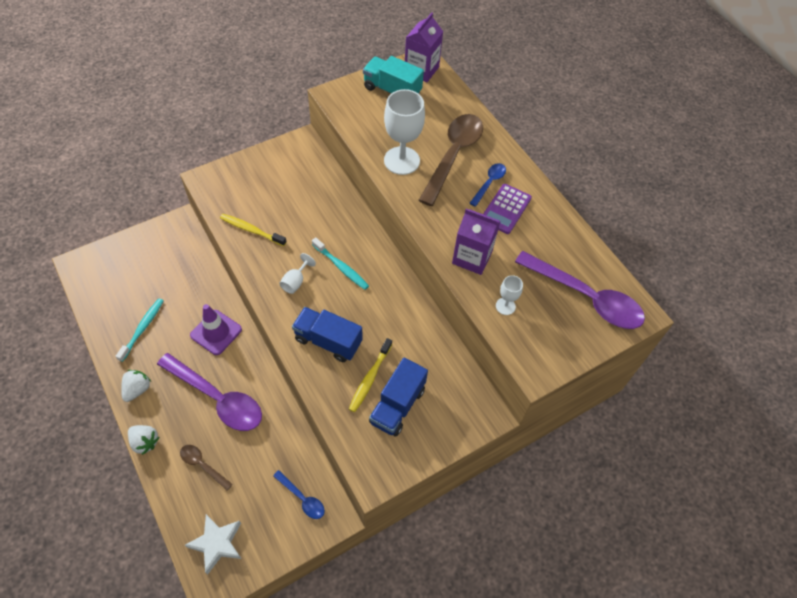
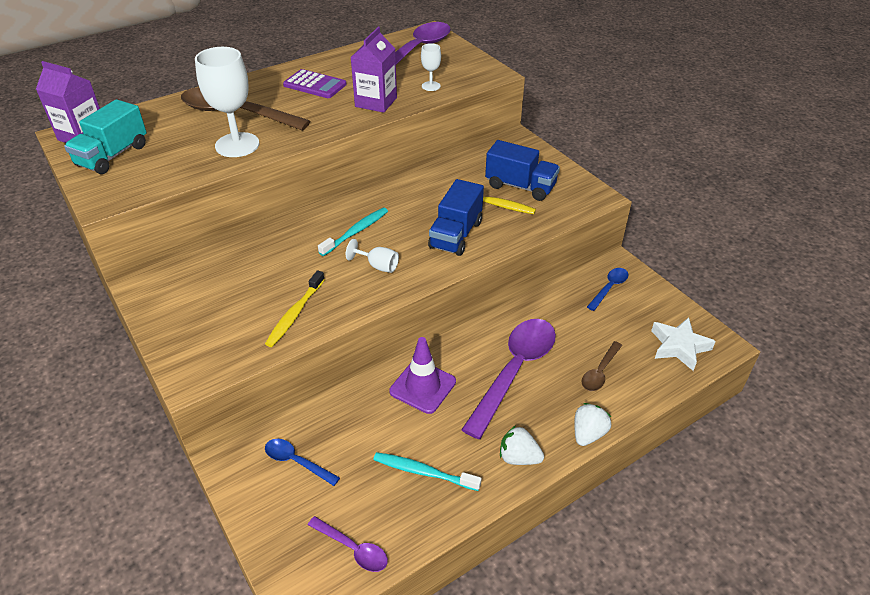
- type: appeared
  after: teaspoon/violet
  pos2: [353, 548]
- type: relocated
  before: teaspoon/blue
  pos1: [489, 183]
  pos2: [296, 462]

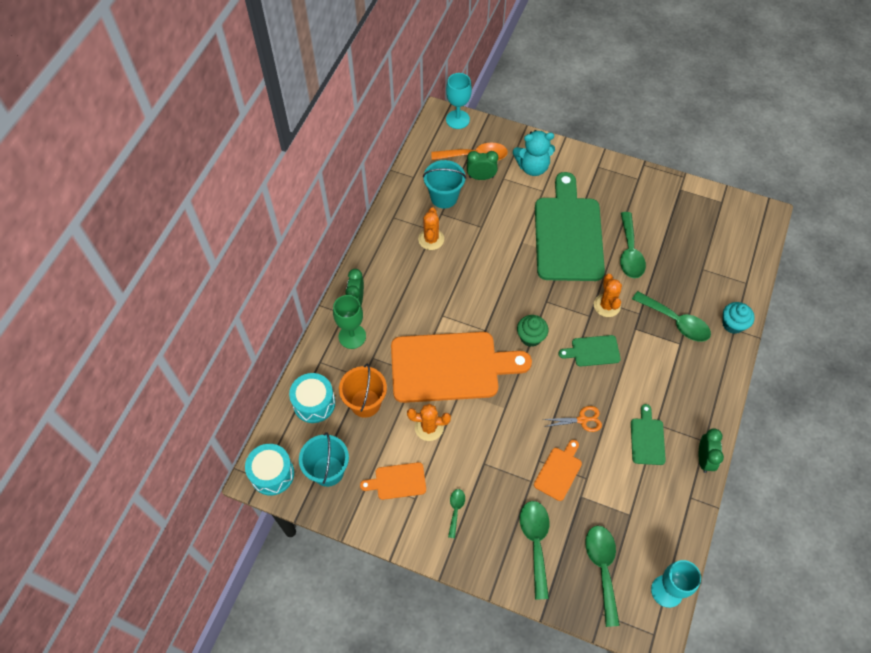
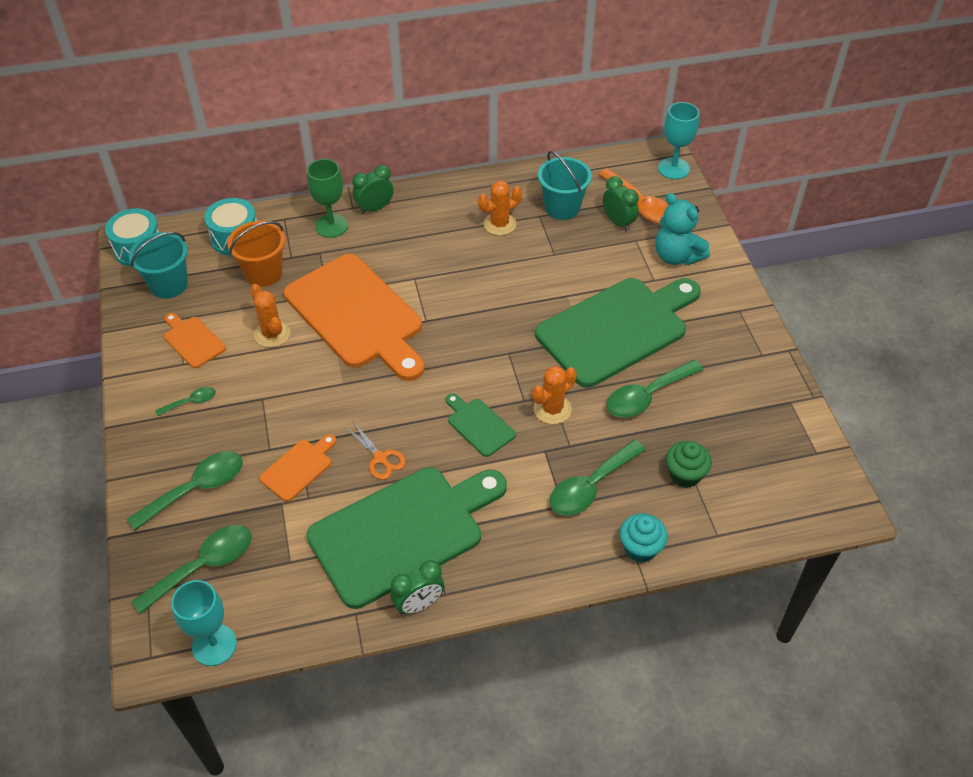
- type: relocated
  before: fairy cake/emerald
  pos1: [530, 337]
  pos2: [685, 475]
- type: spun
  before: cutting board/orange-coloured
  pos1: [559, 471]
  pos2: [298, 468]
  turn: -45
- type: spun
  before: teaspoon/emerald
  pos1: [676, 322]
  pos2: [590, 487]
  turn: 45
- type: size
  before: cutting board/emerald
  pos1: [647, 439]
  pos2: [403, 532]
  scale: 2.29

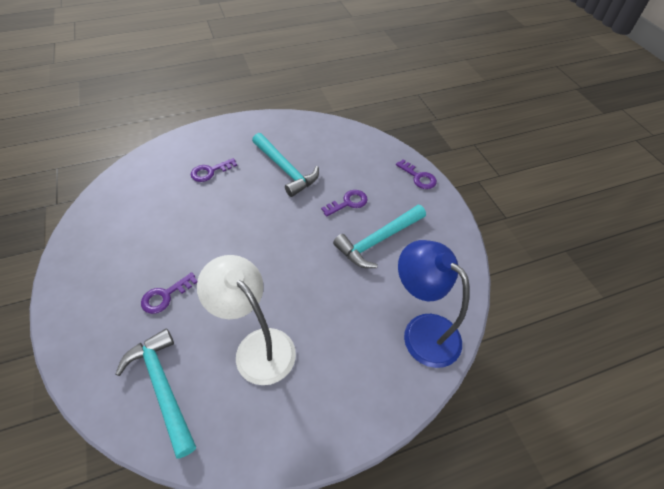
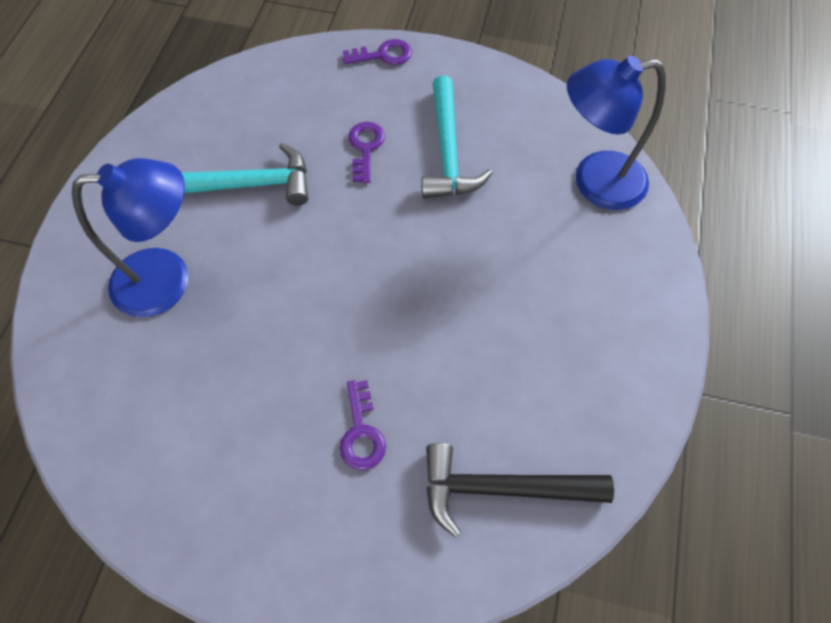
- type: missing
  before: desk lamp/white
  pos1: [257, 346]
- type: exchanged
  before: latchkey/violet
  after: desk lamp/blue
  pos1: [210, 171]
  pos2: [168, 279]
- type: colour
  before: claw hammer/aqua
  after: claw hammer/ebony
  pos1: [162, 387]
  pos2: [502, 488]

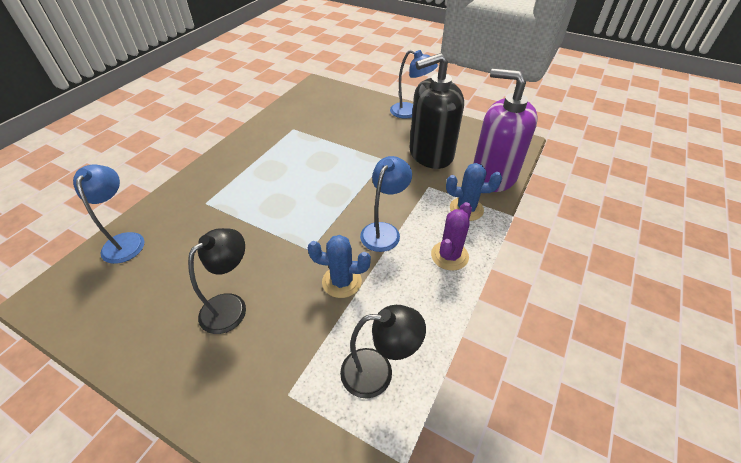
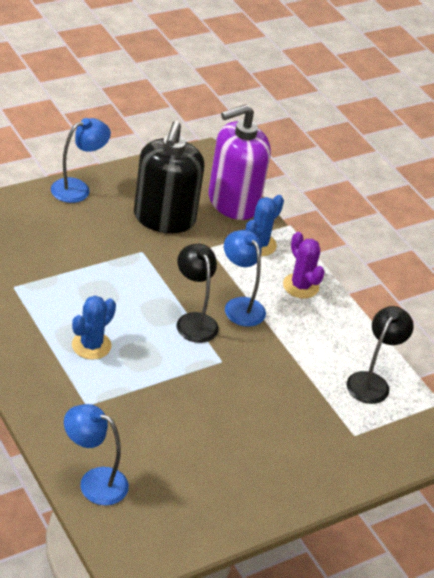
- type: relocated
  before: desk lamp/ebony
  pos1: [231, 306]
  pos2: [194, 321]
- type: relocated
  before: saguaro cactus/blue
  pos1: [341, 281]
  pos2: [91, 345]

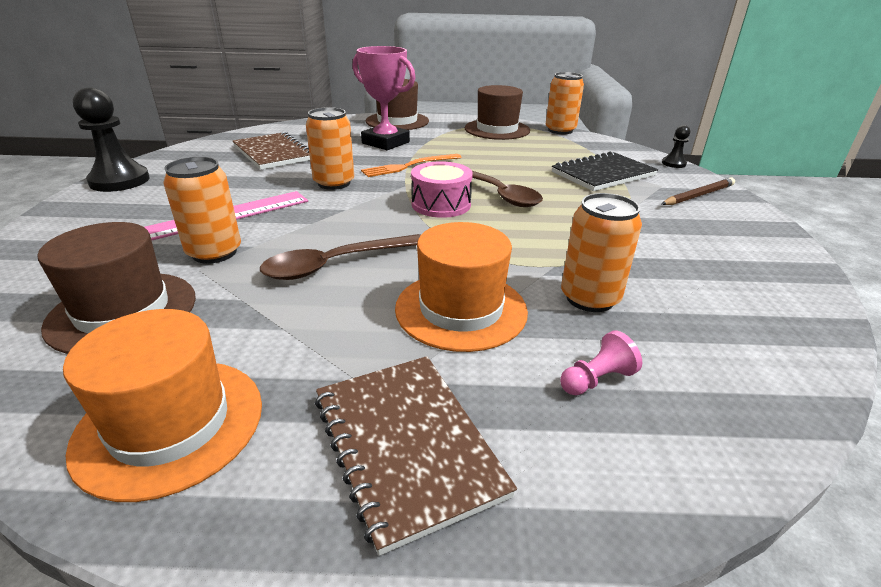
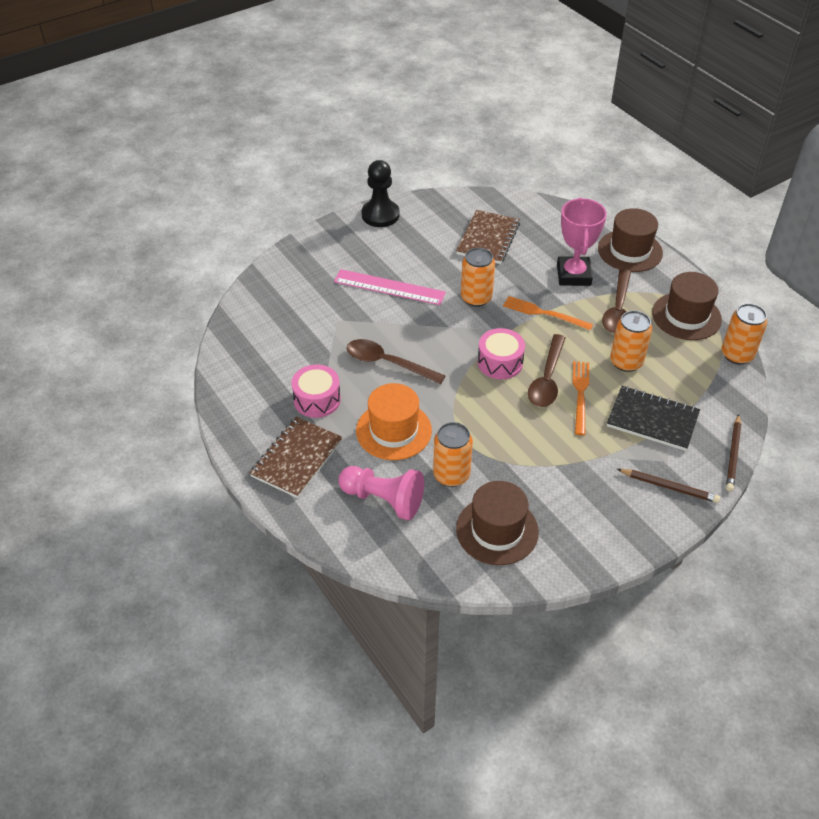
- type: missing
  before: top hat/orange-coloured
  pos1: [170, 424]
- type: appeared
  after: toy drum/rose-pink
  pos2: [317, 399]
- type: appeared
  after: fork/orange-coloured
  pos2: [580, 395]
- type: appeared
  after: teaspoon/brown
  pos2: [617, 310]
- type: relocated
  before: top hat/brown
  pos1: [123, 311]
  pos2: [497, 530]
- type: relocated
  before: tin/orange-coloured
  pos1: [214, 252]
  pos2: [626, 362]
- type: exchanged
  before: game pawn/ebony
  after: lead pencil/brown
  pos1: [673, 163]
  pos2: [733, 455]
- type: size
  before: game pawn/rose-pink
  pos1: [596, 379]
  pos2: [383, 499]
  scale: 2.05

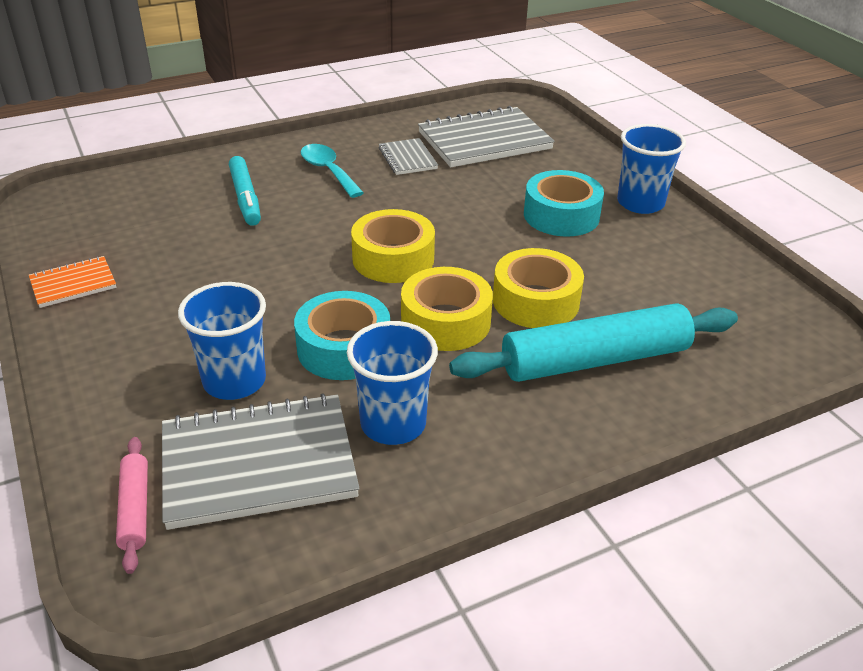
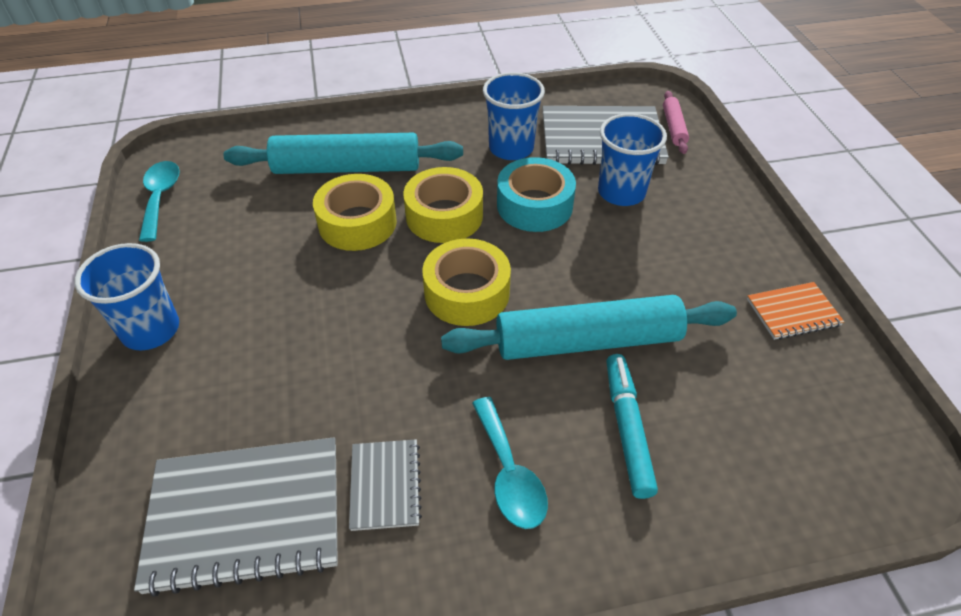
- type: missing
  before: roll of tape/aqua
  pos1: [561, 215]
- type: appeared
  after: teaspoon/aqua
  pos2: [160, 198]
- type: appeared
  after: pastry roller/aqua
  pos2: [587, 341]

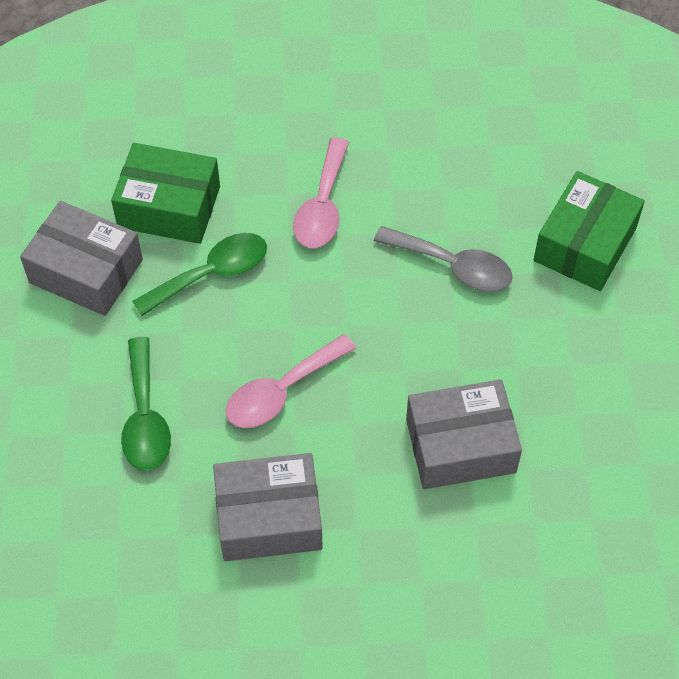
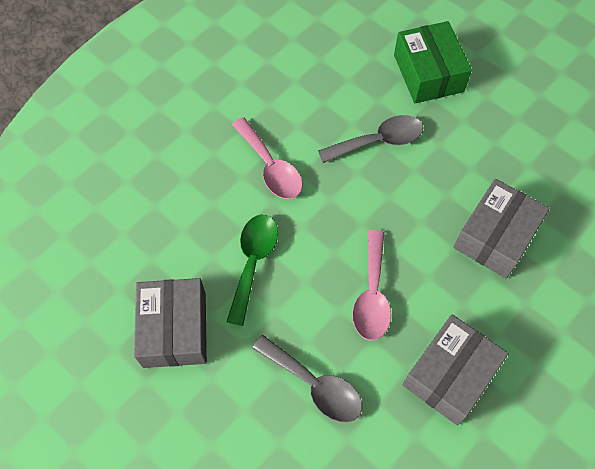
- type: missing
  before: package/emerald
  pos1: [169, 207]
- type: colour
  before: teaspoon/emerald
  after: teaspoon/gray
  pos1: [145, 417]
  pos2: [314, 385]
- type: spun
  before: package/gray
  pos1: [86, 271]
  pos2: [174, 329]
  turn: -75

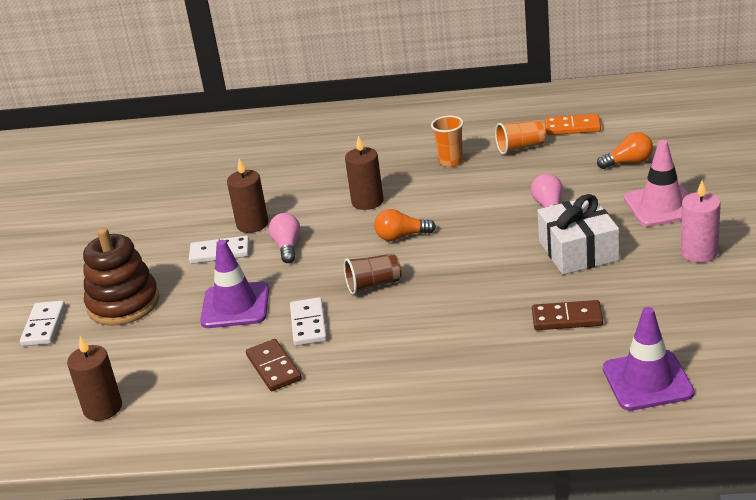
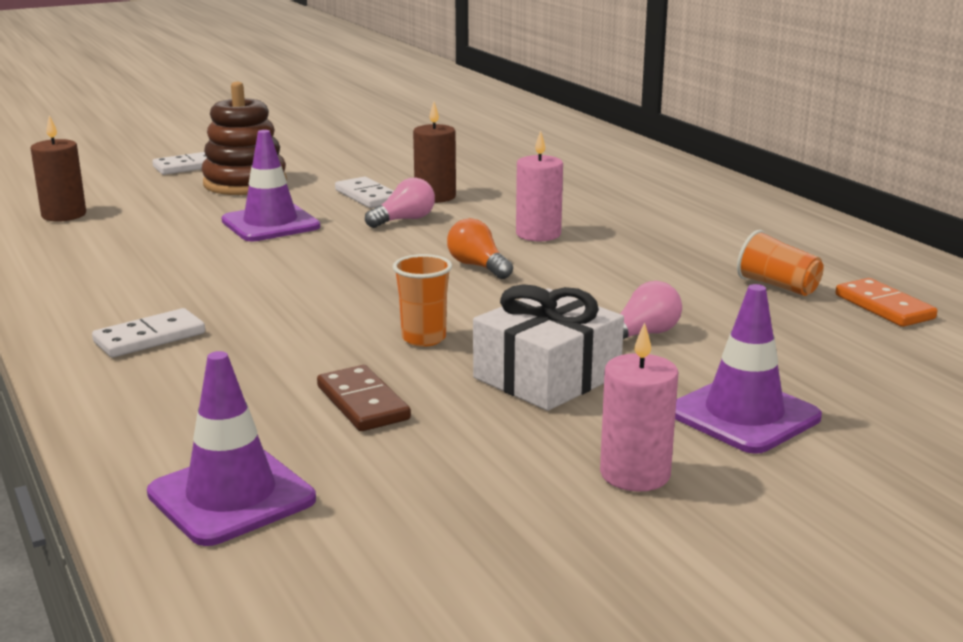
- type: missing
  before: domino tile/brown
  pos1: [274, 368]
- type: missing
  before: tumbler/brown
  pos1: [373, 285]
- type: missing
  before: bulb/orange-coloured
  pos1: [628, 162]
- type: relocated
  before: domino tile/white
  pos1: [308, 324]
  pos2: [150, 338]
- type: relocated
  before: tumbler/orange-coloured
  pos1: [450, 161]
  pos2: [423, 338]
- type: colour
  before: candle/brown
  after: candle/rose-pink
  pos1: [367, 201]
  pos2: [538, 234]
- type: colour
  before: safety cone/rose-pink
  after: safety cone/violet
  pos1: [661, 206]
  pos2: [744, 415]

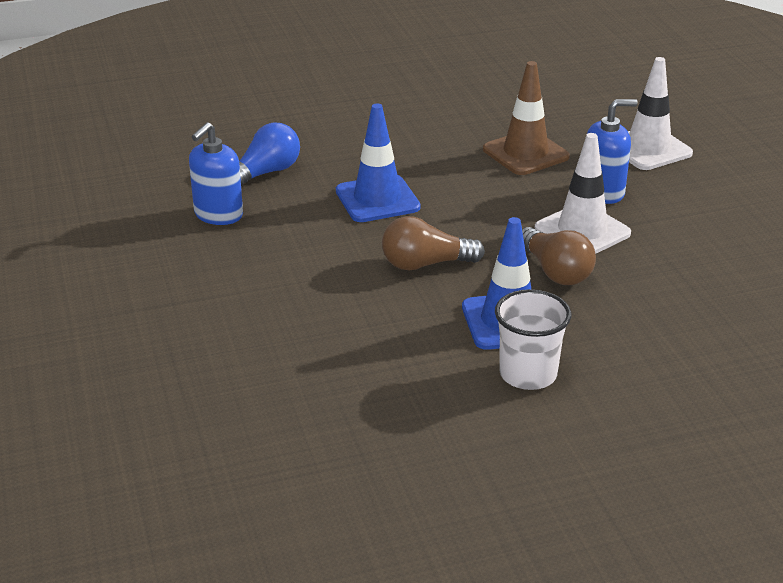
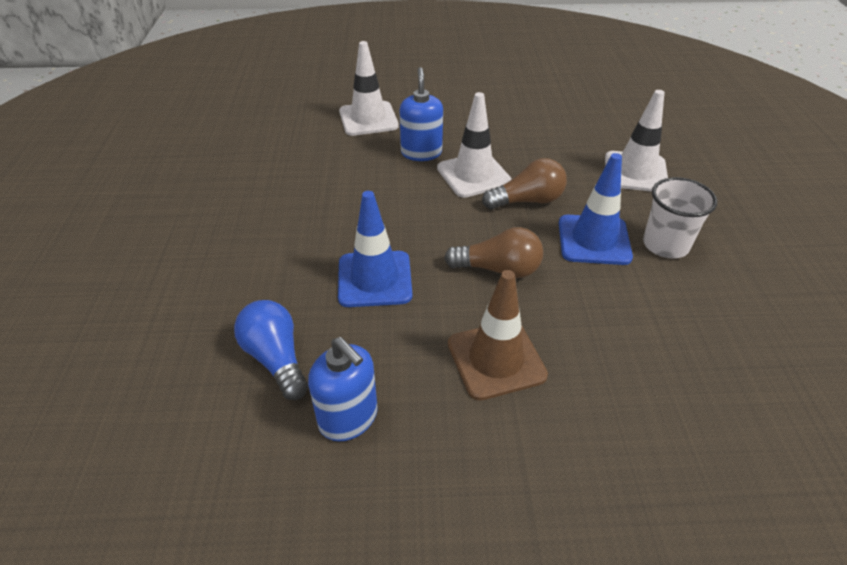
- type: appeared
  after: safety cone/white
  pos2: [635, 172]
- type: relocated
  before: safety cone/brown
  pos1: [525, 153]
  pos2: [496, 359]
- type: spun
  before: bulb/brown
  pos1: [425, 264]
  pos2: [498, 269]
  turn: -90

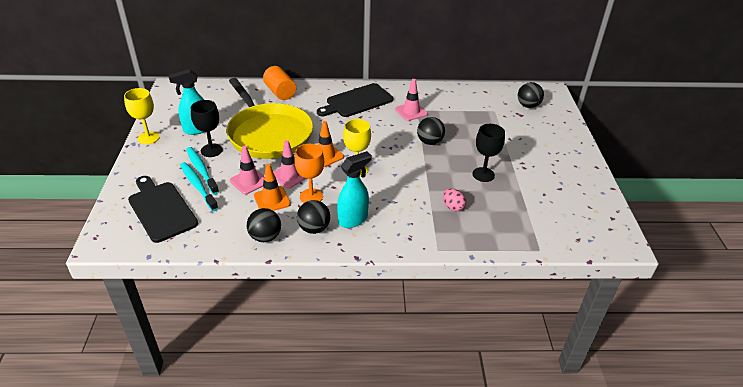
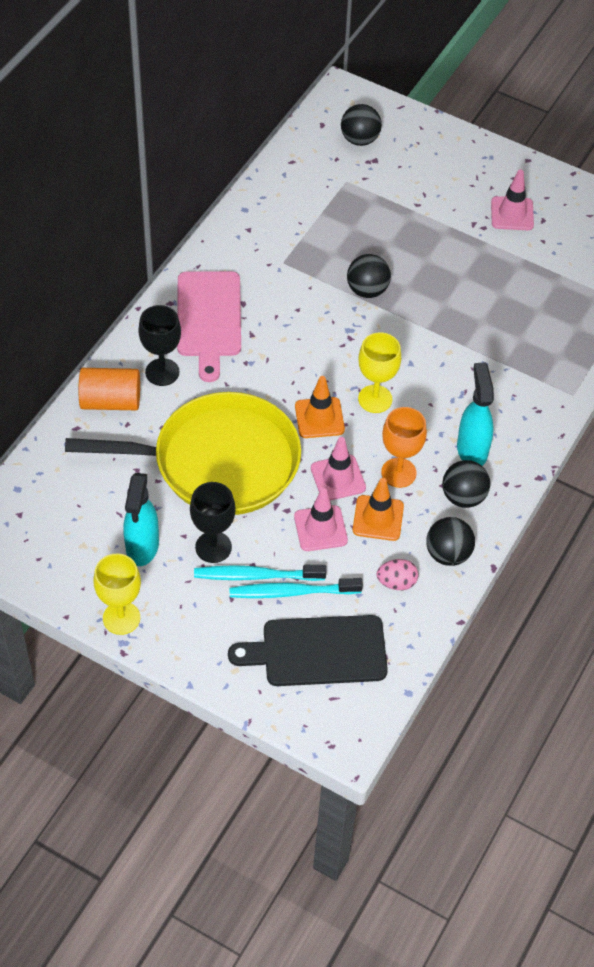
- type: relocated
  before: safety cone/rose-pink
  pos1: [411, 111]
  pos2: [512, 214]
- type: relocated
  before: egg/rose-pink
  pos1: [453, 207]
  pos2: [396, 582]
- type: relocated
  before: wine glass/ebony
  pos1: [483, 174]
  pos2: [162, 372]
- type: colour
  before: cutting board/ebony
  after: cutting board/rose-pink
  pos1: [357, 101]
  pos2: [209, 318]

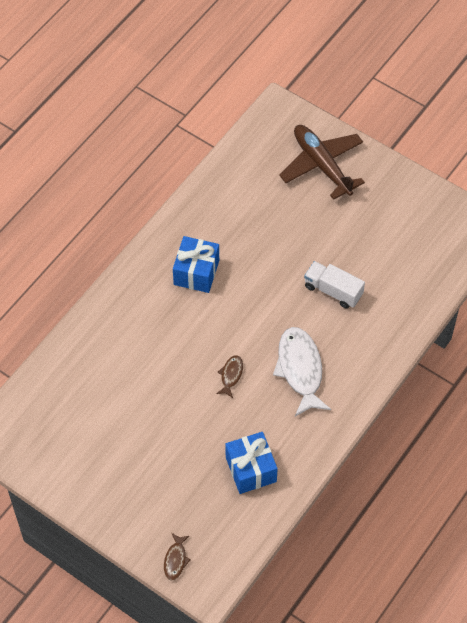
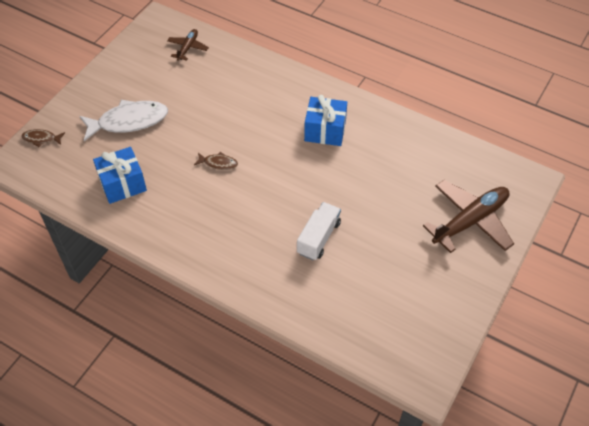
- type: appeared
  after: aeroplane/brown
  pos2: [188, 48]
- type: relocated
  before: fish/white
  pos1: [300, 369]
  pos2: [129, 121]

